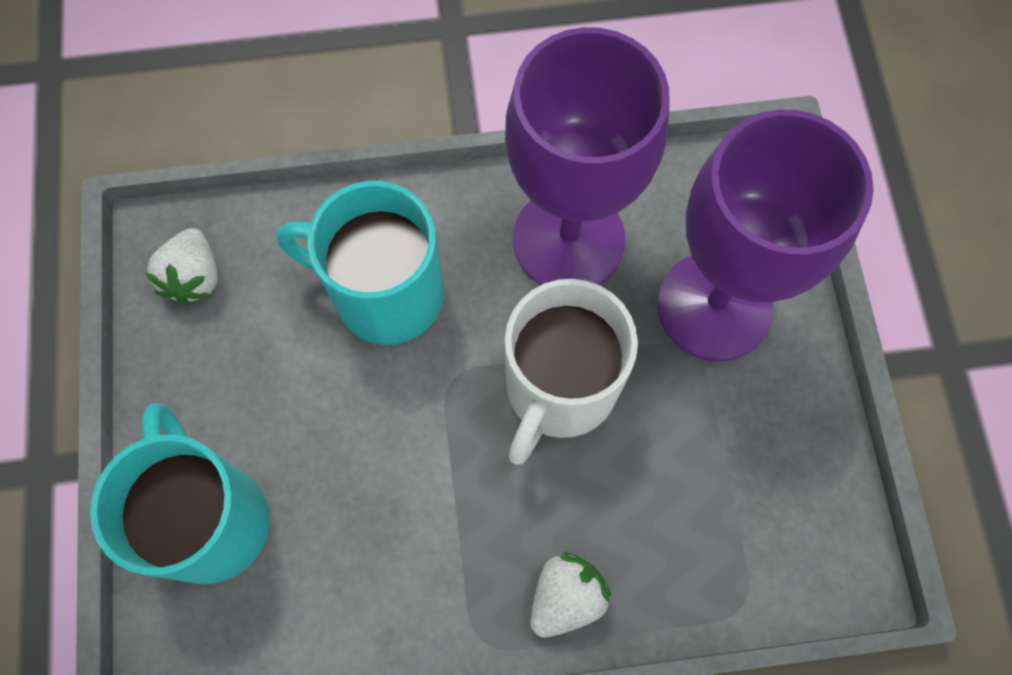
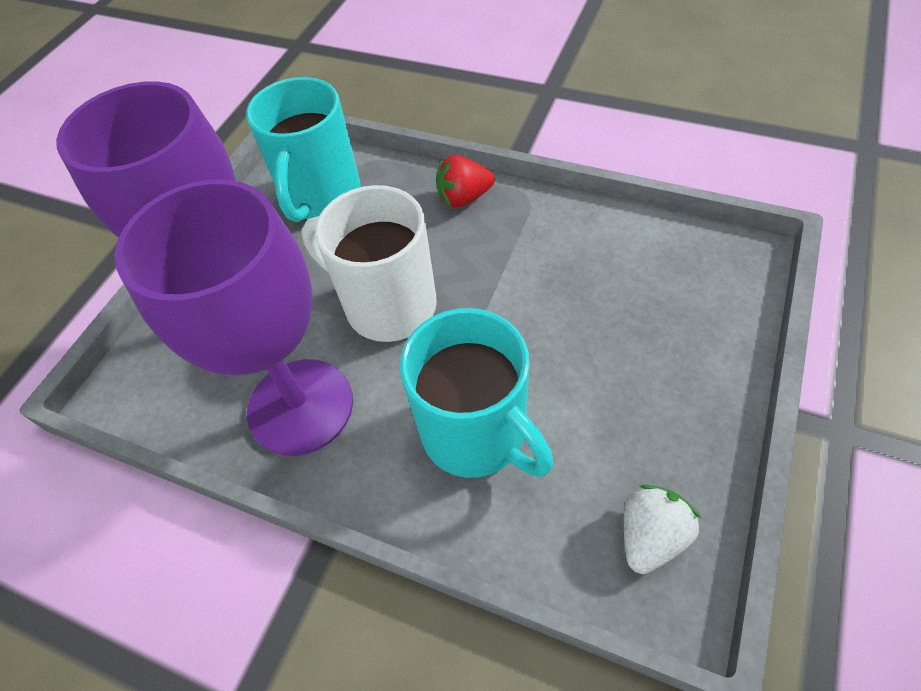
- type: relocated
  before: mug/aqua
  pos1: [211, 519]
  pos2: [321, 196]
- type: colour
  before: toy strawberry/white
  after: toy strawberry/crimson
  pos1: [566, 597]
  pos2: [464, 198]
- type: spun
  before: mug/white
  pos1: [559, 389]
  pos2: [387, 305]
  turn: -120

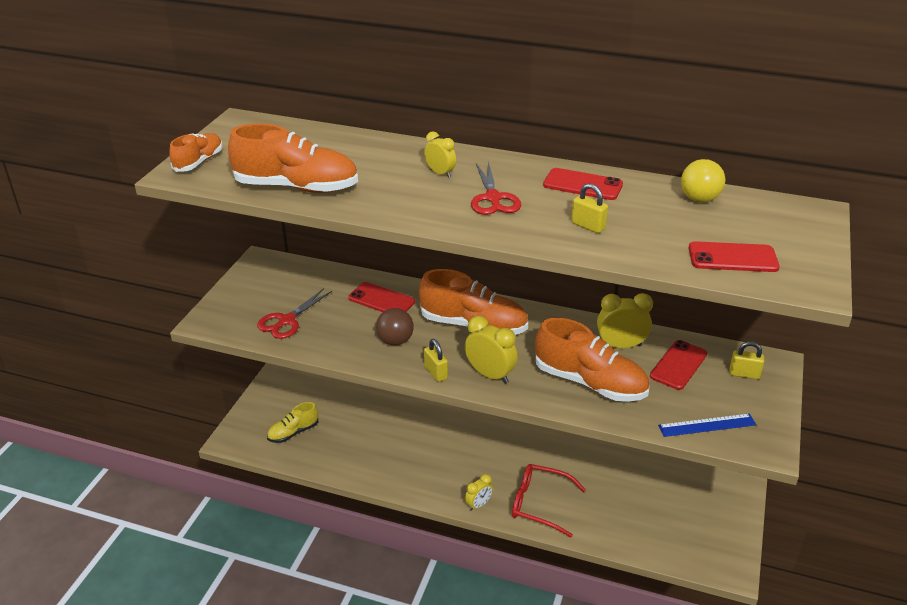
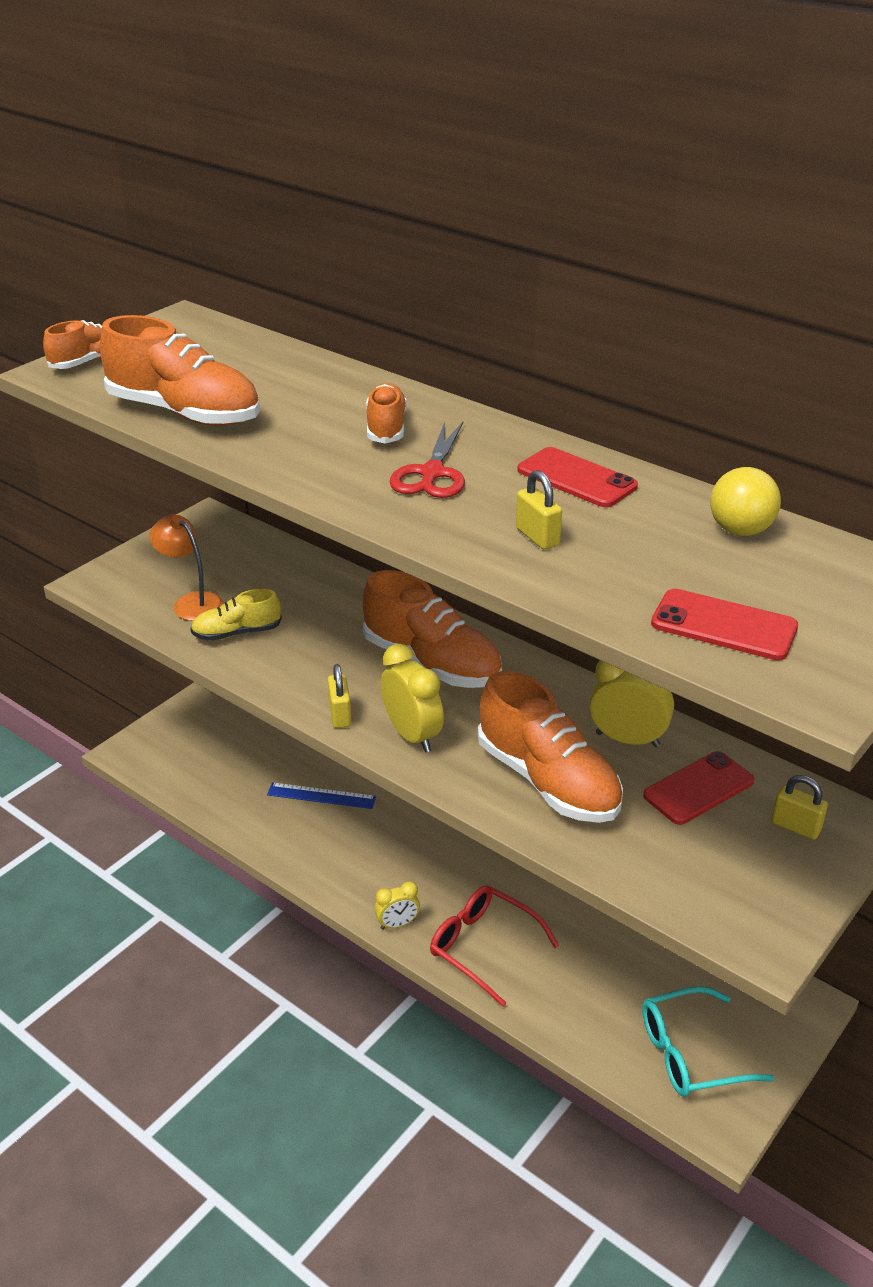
- type: missing
  before: smartphone/crimson
  pos1: [381, 300]
- type: missing
  before: sphere/brown
  pos1: [395, 341]
- type: appeared
  after: spectacles/aqua
  pos2: [691, 1053]
- type: relocated
  before: sneaker/bright yellow
  pos1: [293, 432]
  pos2: [237, 633]
- type: relocated
  before: straightedge/blue
  pos1: [707, 425]
  pos2: [321, 796]
- type: exchanged
  before: pair of scissors/crimson
  after: desk lamp/orange-coloured
  pos1: [287, 321]
  pos2: [191, 602]
- type: exchanged
  before: bedside clock/bright yellow
  after: sneaker/orange-coloured
  pos1: [440, 173]
  pos2: [386, 427]

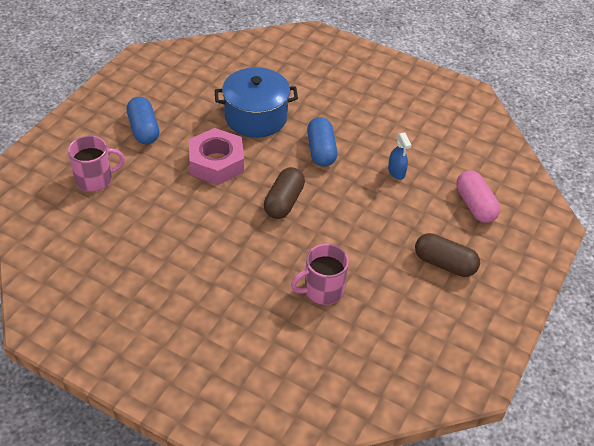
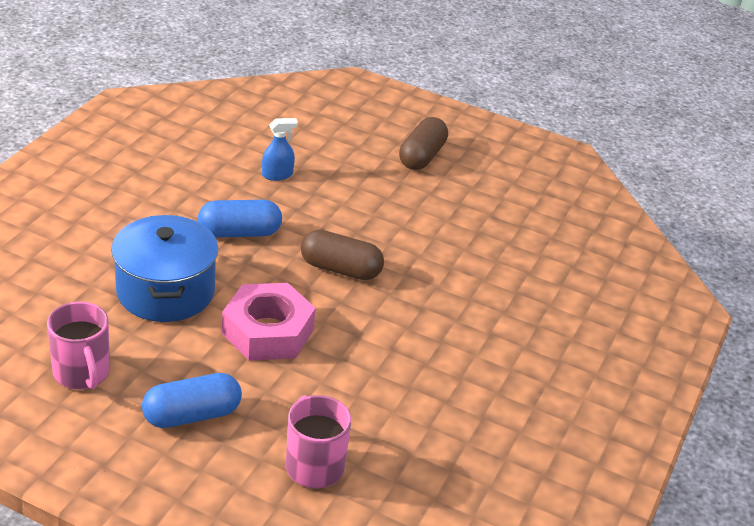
- type: missing
  before: pill/rose-pink
  pos1: [475, 205]
- type: relocated
  before: mug/rose-pink
  pos1: [322, 290]
  pos2: [82, 373]

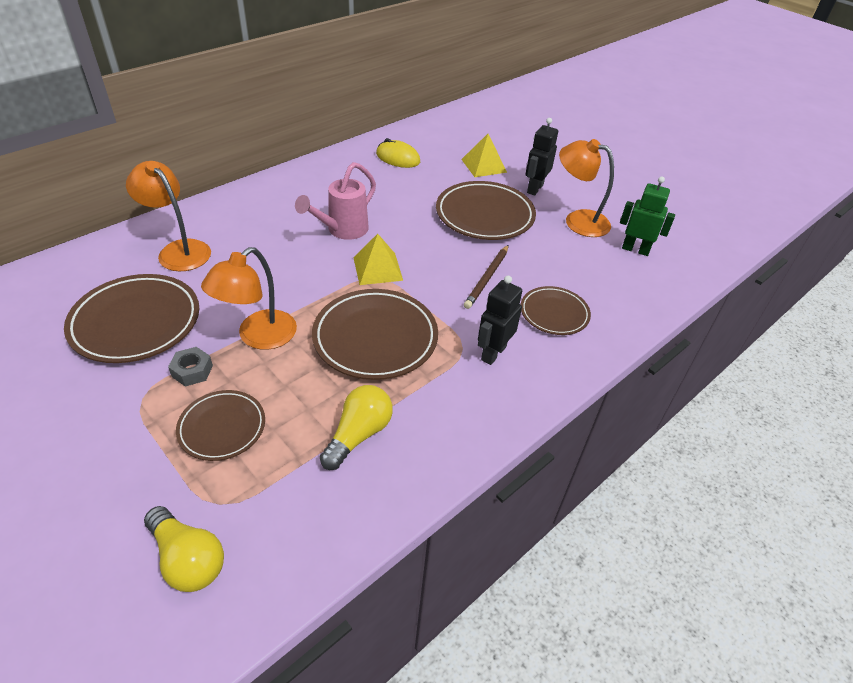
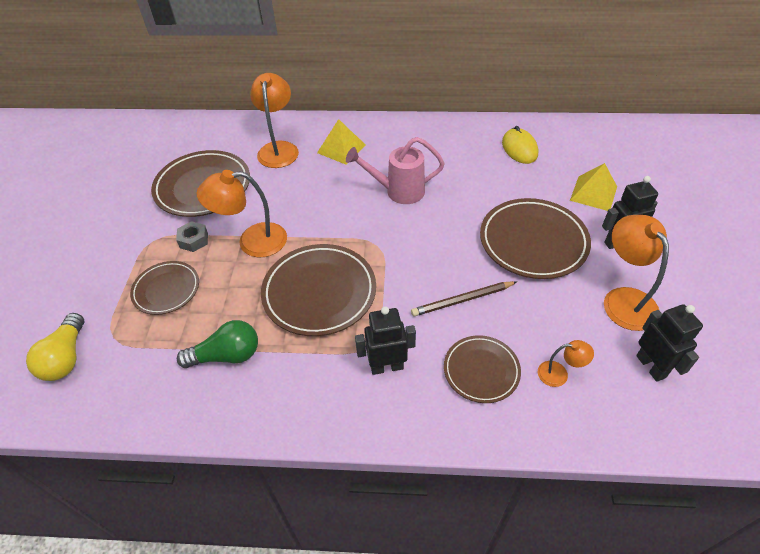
- type: appeared
  after: desk lamp/orange-coloured
  pos2: [559, 374]
- type: relocated
  before: solid pyramid/bright yellow
  pos1: [377, 268]
  pos2: [341, 148]
- type: colour
  before: bulb/bright yellow
  after: bulb/emerald
  pos1: [359, 434]
  pos2: [227, 355]
- type: colour
  before: robot/emerald
  after: robot/ebony
  pos1: [635, 249]
  pos2: [651, 366]

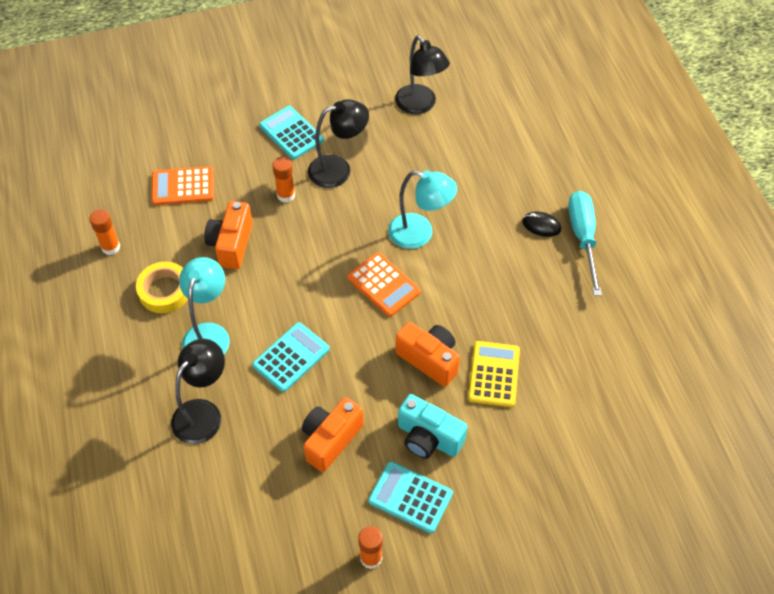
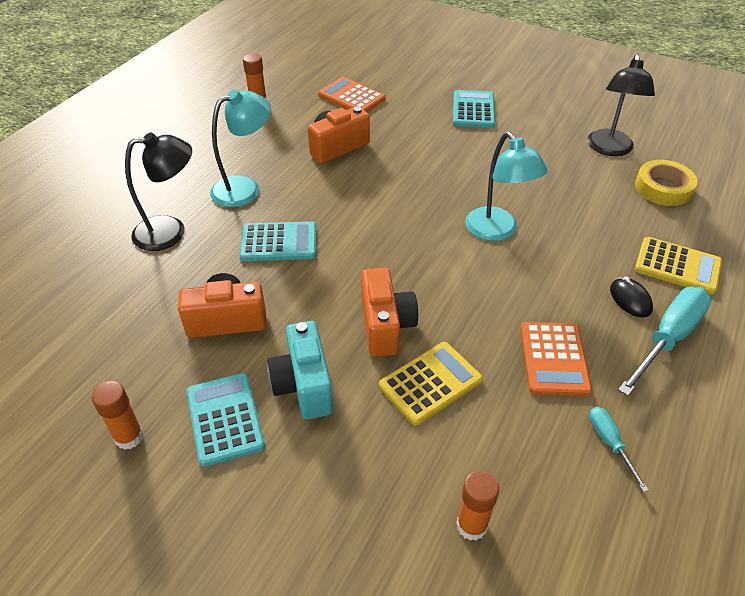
- type: missing
  before: desk lamp/ebony
  pos1: [338, 169]
- type: appeared
  after: hand screwdriver/aqua
  pos2: [609, 443]
- type: appeared
  after: adding machine/bright yellow
  pos2: [677, 266]
- type: relocated
  before: roll of tape/bright yellow
  pos1: [164, 291]
  pos2: [663, 188]
- type: relocated
  before: stick of glue/orange-coloured
  pos1: [286, 195]
  pos2: [471, 525]
- type: relocated
  before: adding machine/orange-coloured
  pos1: [383, 285]
  pos2: [554, 359]

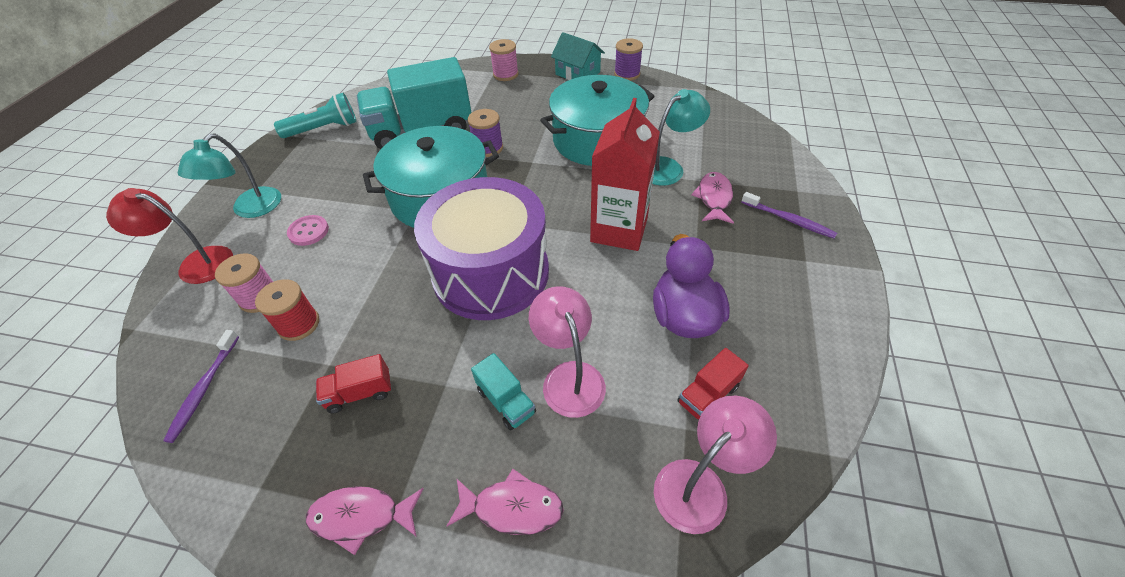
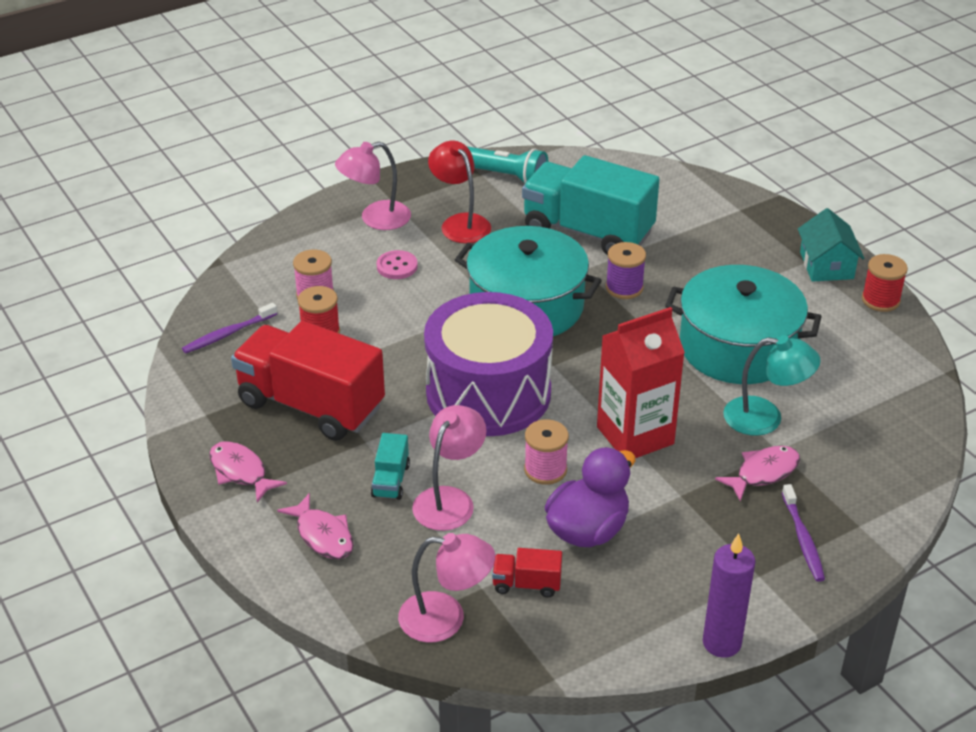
- type: appeared
  after: candle/violet
  pos2: [721, 643]
- type: relocated
  before: desk lamp/crimson
  pos1: [196, 263]
  pos2: [460, 223]
- type: relocated
  before: spool/rose-pink
  pos1: [505, 74]
  pos2: [545, 470]
- type: colour
  before: desk lamp/aqua
  after: desk lamp/rose-pink
  pos1: [250, 209]
  pos2: [375, 219]
- type: colour
  before: spool/violet
  after: spool/crimson
  pos1: [627, 74]
  pos2: [880, 300]
- type: size
  before: toy truck/crimson
  pos1: [360, 393]
  pos2: [310, 405]
  scale: 2.39

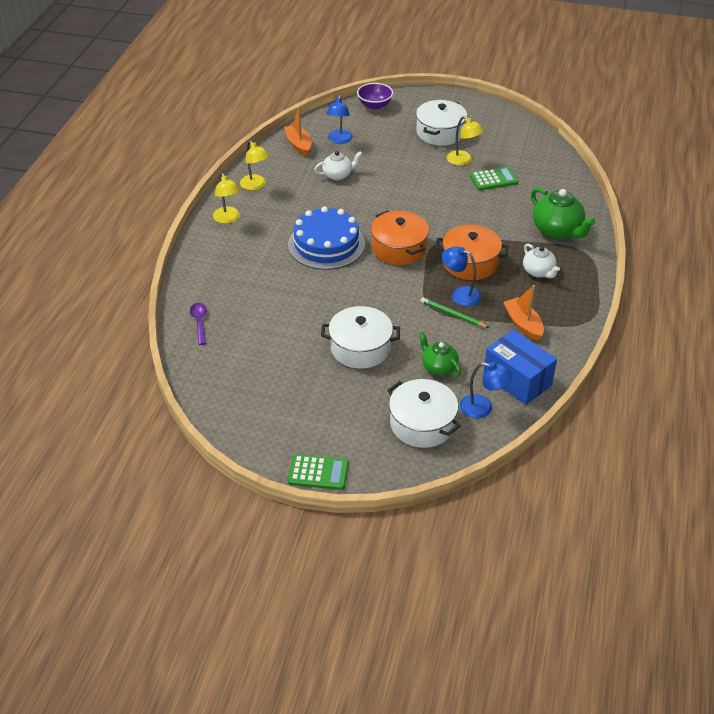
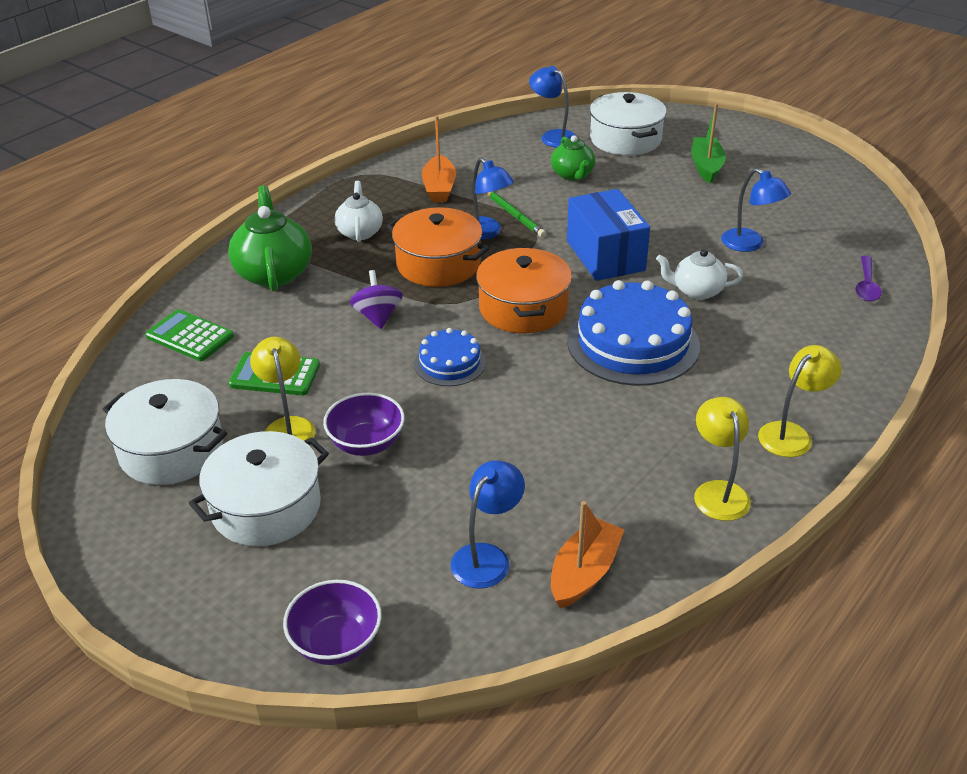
- type: appeared
  after: bowl/violet
  pos2: [366, 443]
- type: appeared
  after: spinning top/violet
  pos2: [378, 316]
- type: appeared
  after: layer cake/blue
  pos2: [450, 363]
- type: appeared
  after: sailboat/emerald
  pos2: [706, 167]
- type: appeared
  after: desk lamp/blue
  pos2: [749, 244]
- type: relocated
  before: adding machine/emerald
  pos1: [318, 473]
  pos2: [190, 336]
- type: relocated
  before: teapot/white
  pos1: [338, 175]
  pos2: [696, 291]
- type: relocated
  before: pot/white
  pos1: [360, 348]
  pos2: [171, 450]
- type: relocated
  before: package/blue
  pos1: [517, 380]
  pos2: [605, 255]
- type: spun
  before: desk lamp/bright yellow
  pos1: [228, 219]
  pos2: [791, 434]
  turn: 45
- type: spun
  before: sailboat/orange-coloured
  pos1: [298, 145]
  pos2: [584, 573]
  turn: -150

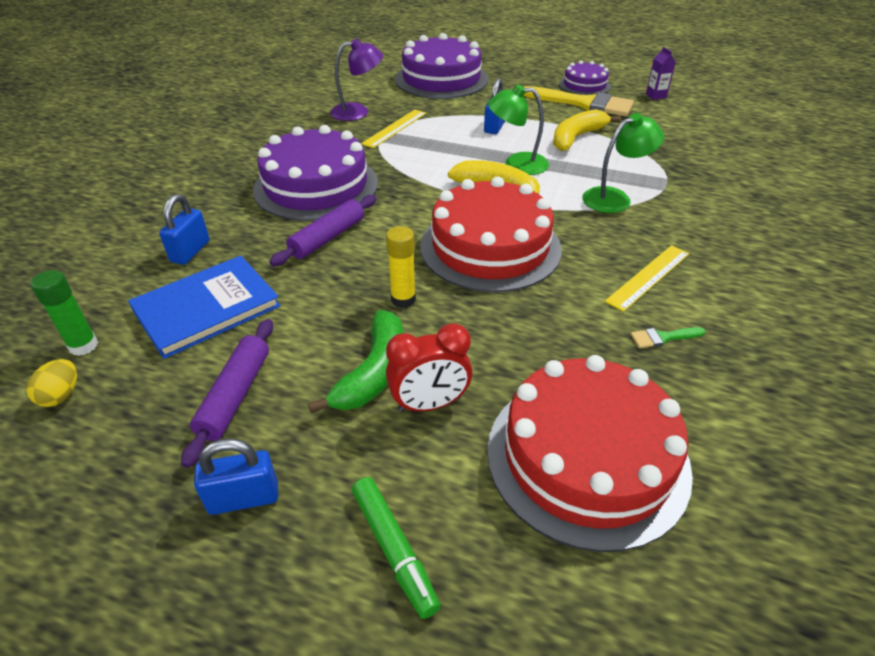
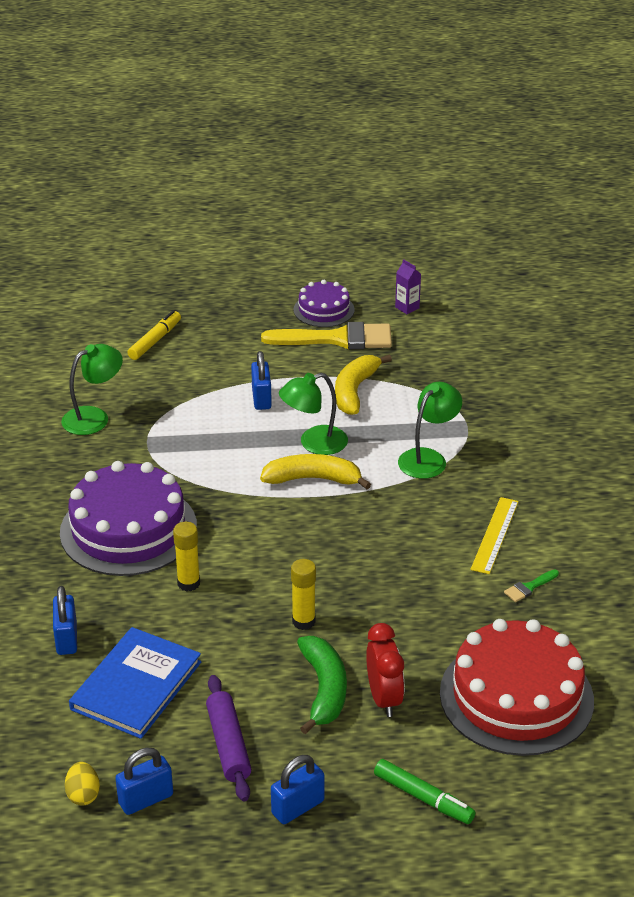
- type: missing
  before: stick of glue/emerald
  pos1: [83, 346]
- type: missing
  before: straightedge/bright yellow
  pos1: [395, 128]
- type: missing
  before: layer cake/crimson
  pos1: [490, 247]
- type: appeared
  after: padlock/blue
  pos2: [146, 799]
- type: exchanged
  before: pastry roller/violet
  after: stick of glue/bright yellow
  pos1: [327, 238]
  pos2: [188, 583]
- type: exchanged
  before: layer cake/violet
  after: marker pen/bright yellow
  pos1: [441, 79]
  pos2: [155, 341]
- type: colour
  before: desk lamp/violet
  after: desk lamp/emerald
  pos1: [358, 112]
  pos2: [94, 417]
- type: spun
  before: bedside clock/crimson
  pos1: [429, 404]
  pos2: [384, 698]
  turn: -60

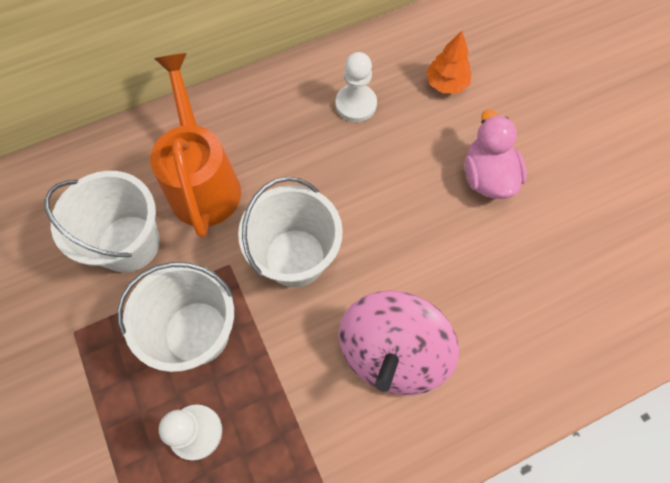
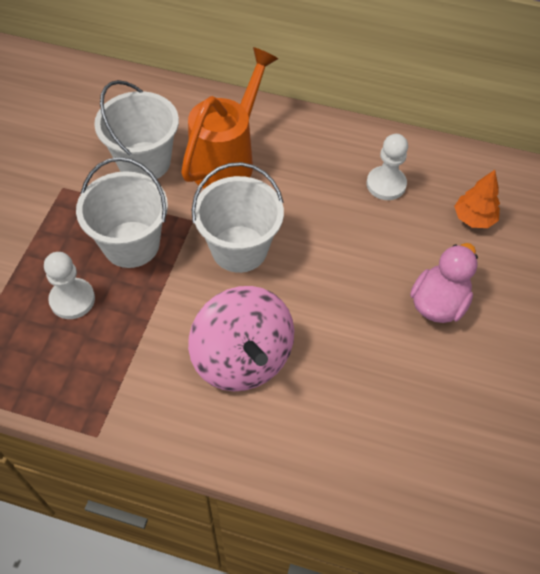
- type: spun
  before: spinning top/rose-pink
  pos1: [392, 352]
  pos2: [242, 358]
  turn: -90

